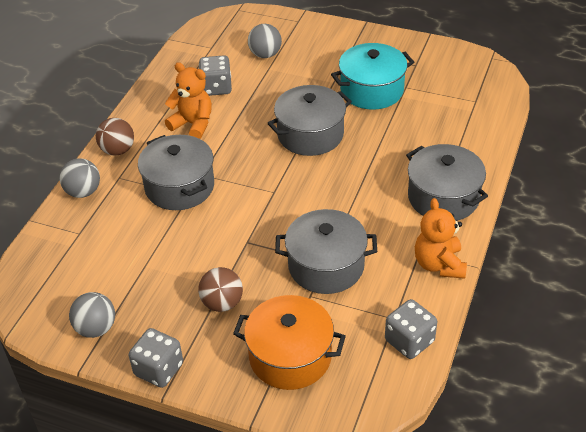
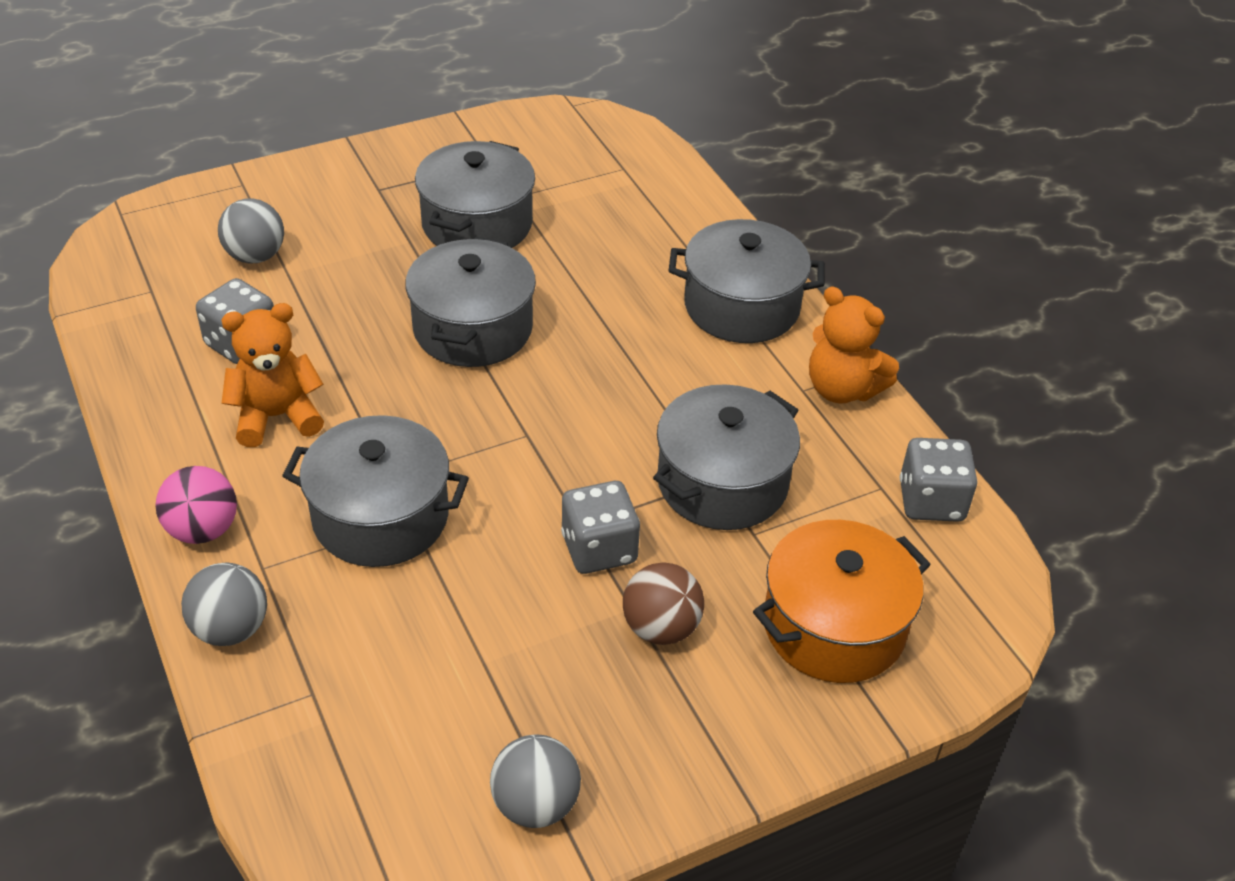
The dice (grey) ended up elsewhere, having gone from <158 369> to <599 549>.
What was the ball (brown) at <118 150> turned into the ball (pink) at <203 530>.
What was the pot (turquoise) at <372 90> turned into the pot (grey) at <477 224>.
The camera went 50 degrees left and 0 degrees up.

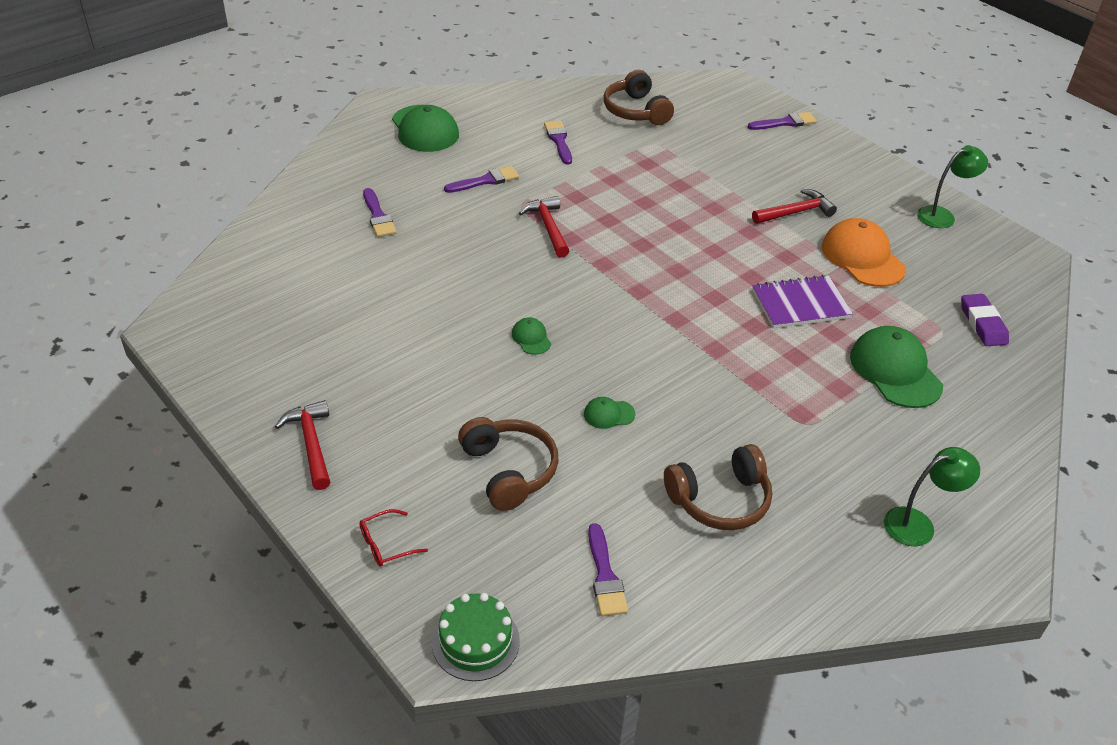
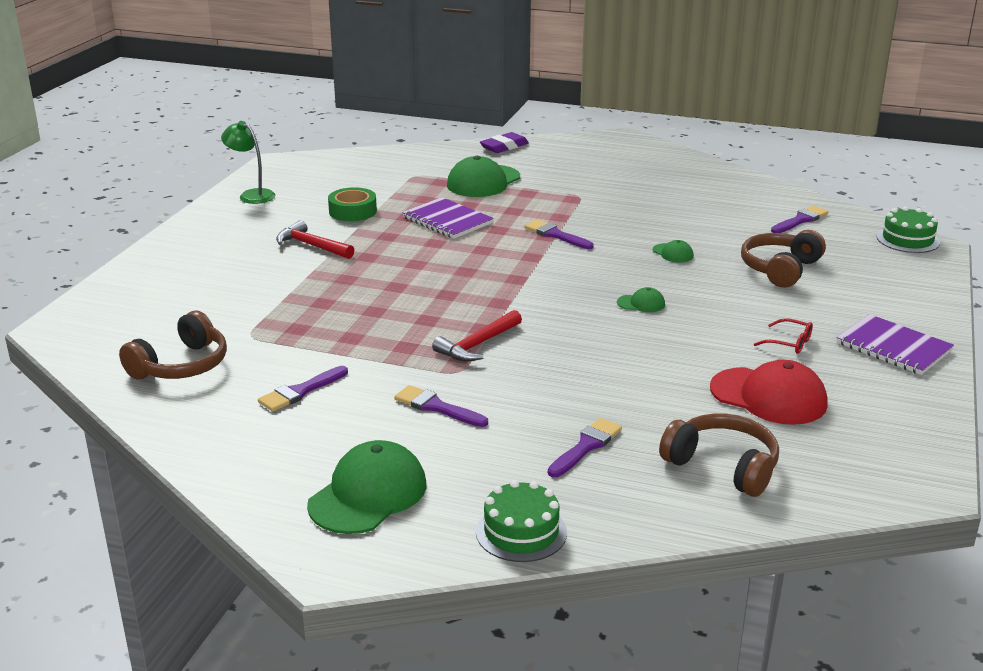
The second view lost the lamp (green) at <918 524>.
The second view gained the cake (green) at <521 532>.
The second view gained the cap (red) at <768 396>.
The glasses (red) ended up elsewhere, having gone from <386 544> to <789 343>.
The headphones (brown) ended up elsewhere, having gone from <720 500> to <723 466>.
The brush (purple) ended up elsewhere, having gone from <785 123> to <556 235>.
The eraser (purple) ended up elsewhere, having gone from <982 324> to <504 147>.
Where the hammer (red) stood at <311 444>, the notebook (purple) came to stand at <893 347>.
Where the cap (orange) stood at <862 257>, the tape (green) came to stand at <352 211>.
The cap (green) at <531 338> ended up facing another way, 120 degrees counterclockwise from before.
The camera went 120 degrees left and 15 degrees down.

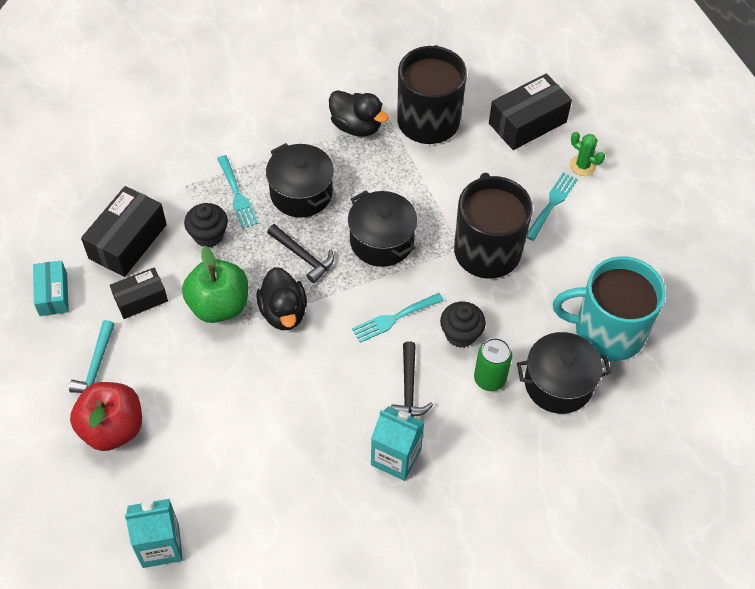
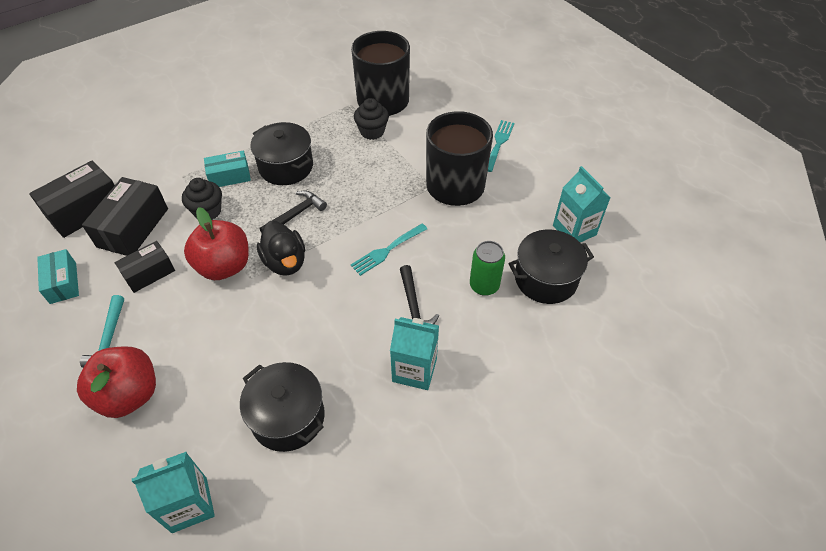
The second view lost the duck (black) at <356 126>.
The second view lost the cactus (green) at <582 165>.
The pot (black) ended up elsewhere, having gone from <381 241> to <288 417>.
The cupcake (black) ended up elsewhere, having gone from <460 334> to <372 131>.
The box (black) ended up elsewhere, having gone from <527 122> to <85 210>.
Where the fork (turquoise) stood at <237 195>, the box (turquoise) came to stand at <229 176>.
Where the mug (turquoise) stood at <607 331>, the carton (turquoise) came to stand at <574 230>.
What was the apple (green) at <219 305> turned into the apple (red) at <224 266>.
The hammer (black) at <303 256> ended up facing another way, 75 degrees counterclockwise from before.
The camera went 10 degrees left and 5 degrees down.

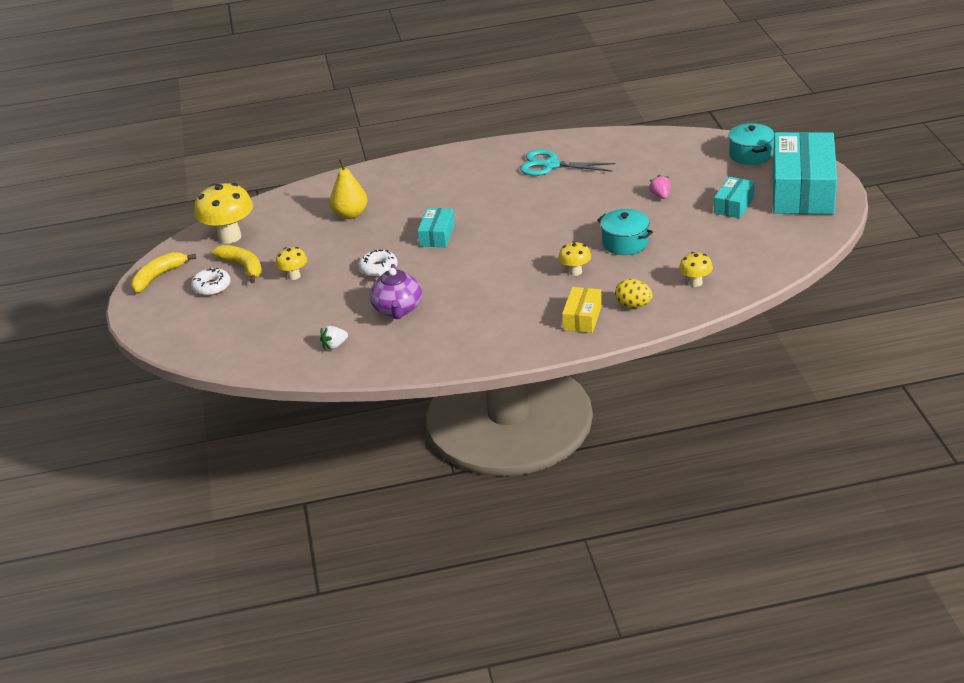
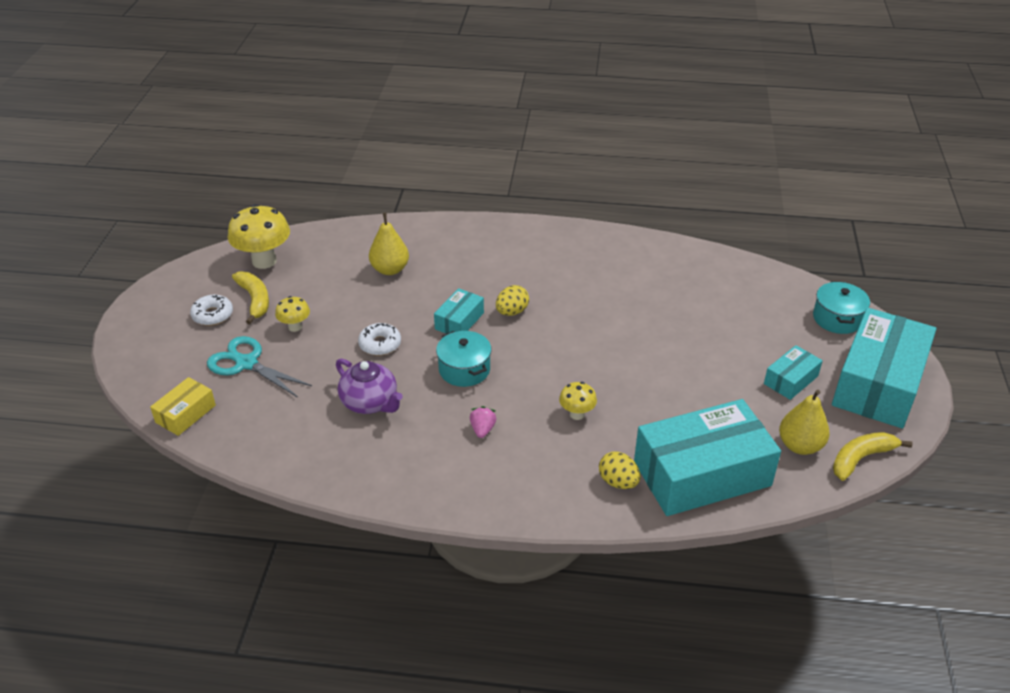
The second view lost the strawberry (white) at <334 345>.
The second view gained the egg (yellow) at <512 312>.
The second view gained the pear (yellow) at <800 446>.
The banana (yellow) ended up elsewhere, having gone from <158 276> to <861 458>.
The scissors (turquoise) ended up elsewhere, having gone from <551 165> to <246 363>.
The box (yellow) ended up elsewhere, having gone from <582 318> to <185 414>.
The pot (turquoise) ended up elsewhere, having gone from <625 243> to <464 369>.
The strawberry (pink) ended up elsewhere, having gone from <661 196> to <482 429>.
Where the mushroom (yellow) stood at <695 283>, the box (turquoise) came to stand at <702 474>.
The teapot (purple) at <398 309> ended up facing another way, 60 degrees counterclockwise from before.
The camera went 15 degrees right and 5 degrees up.

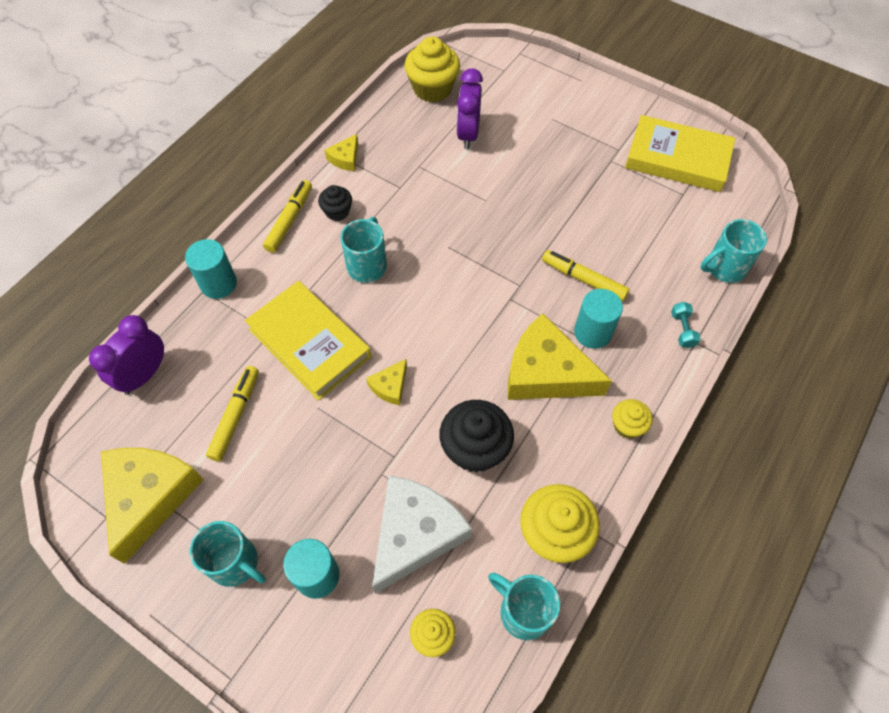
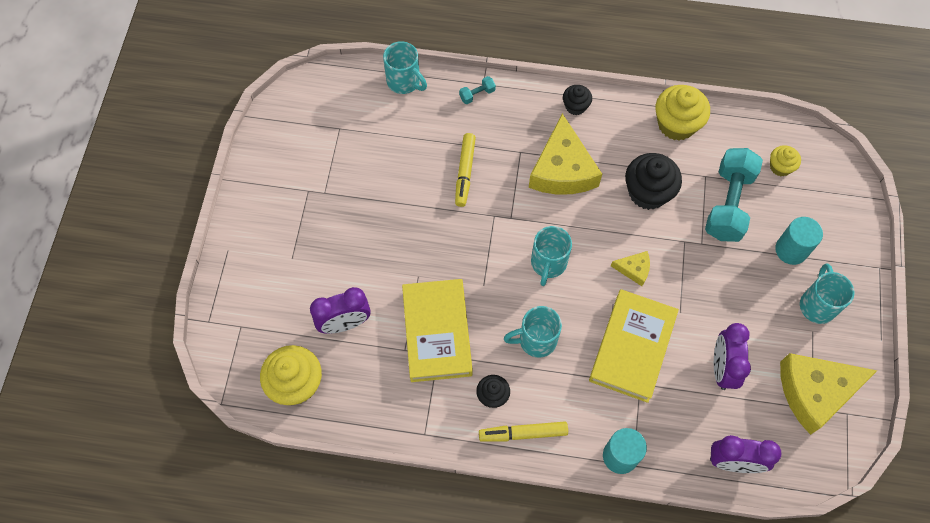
The second view lost the cheese (yellow) at <345 158>.
The second view lost the cylinder (turquoise) at <592 332>.
The mug (turquoise) ended up elsewhere, having gone from <523 611> to <548 263>.
The book (yellow) ended up elsewhere, having gone from <677 158> to <437 332>.
Where the marker (yellow) stood at <235 416>, the clock (purple) came to stand at <722 368>.
Where the cheese (white) stood at <415 534>, the dumbbell (turquoise) came to stand at <728 204>.
What was the cupcake (yellow) at <627 426> turned into the cupcake (black) at <575 106>.
The camera went 115 degrees left and 5 degrees up.

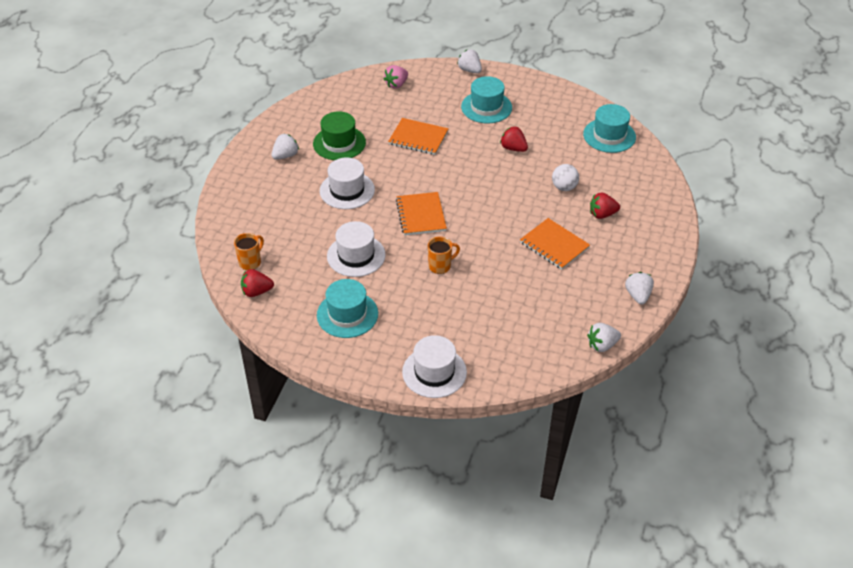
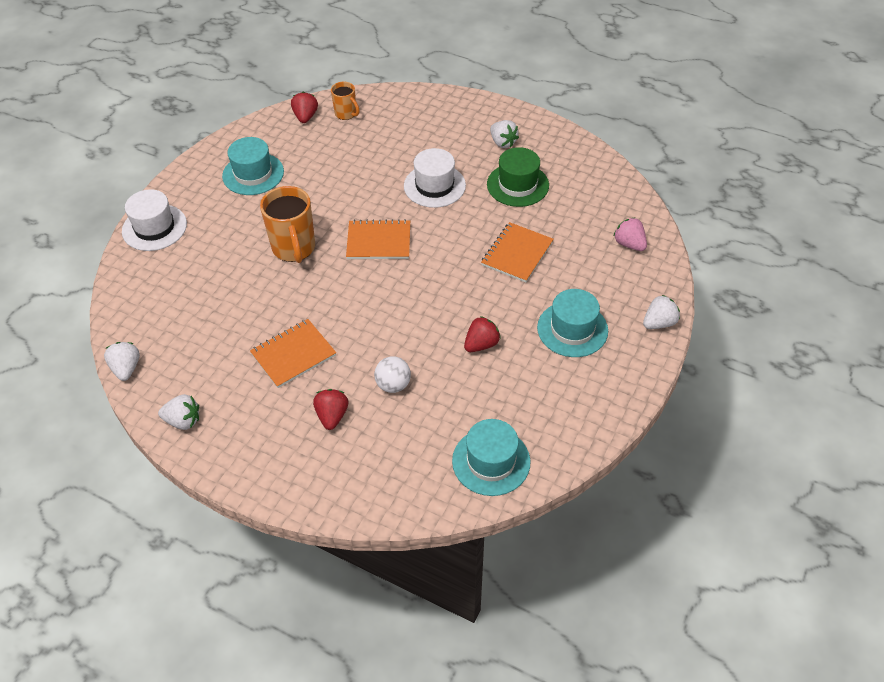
The second view lost the hat (white) at <356 255>.
The size of the mug (orange) at <440 266> changed by a factor of 1.78.
The camera went 100 degrees right and 5 degrees up.

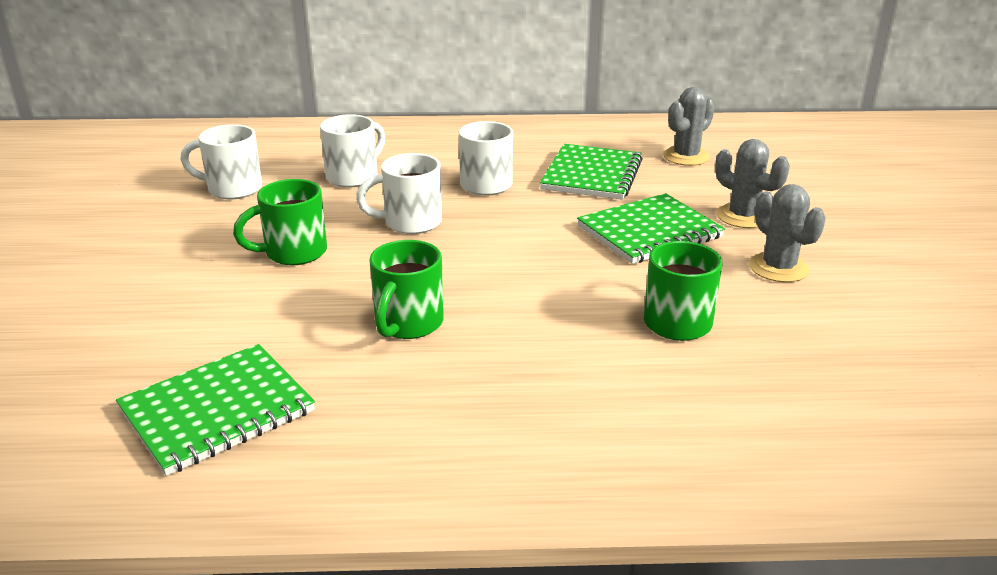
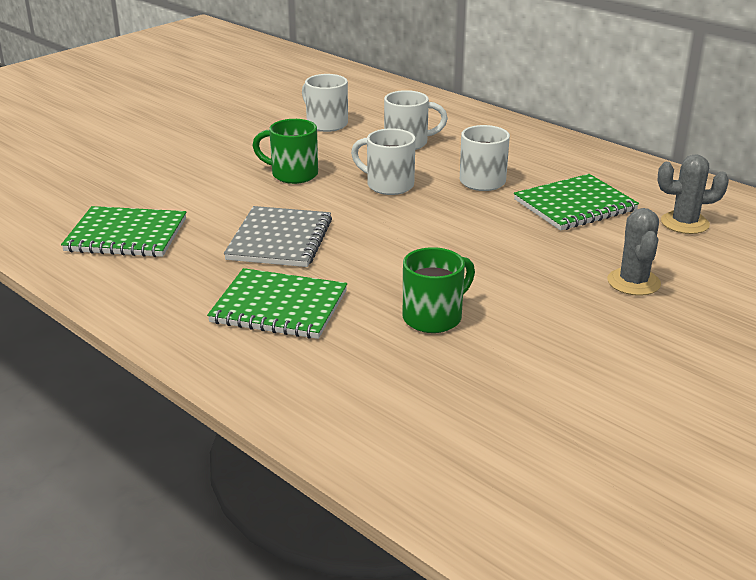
The second view lost the cactus (grey) at <778 268>.
The notebook (green) ended up elsewhere, having gone from <649 232> to <279 307>.
Where the mug (green) stood at <408 324>, the notebook (grey) came to stand at <280 240>.
The camera went 45 degrees right and 0 degrees up.

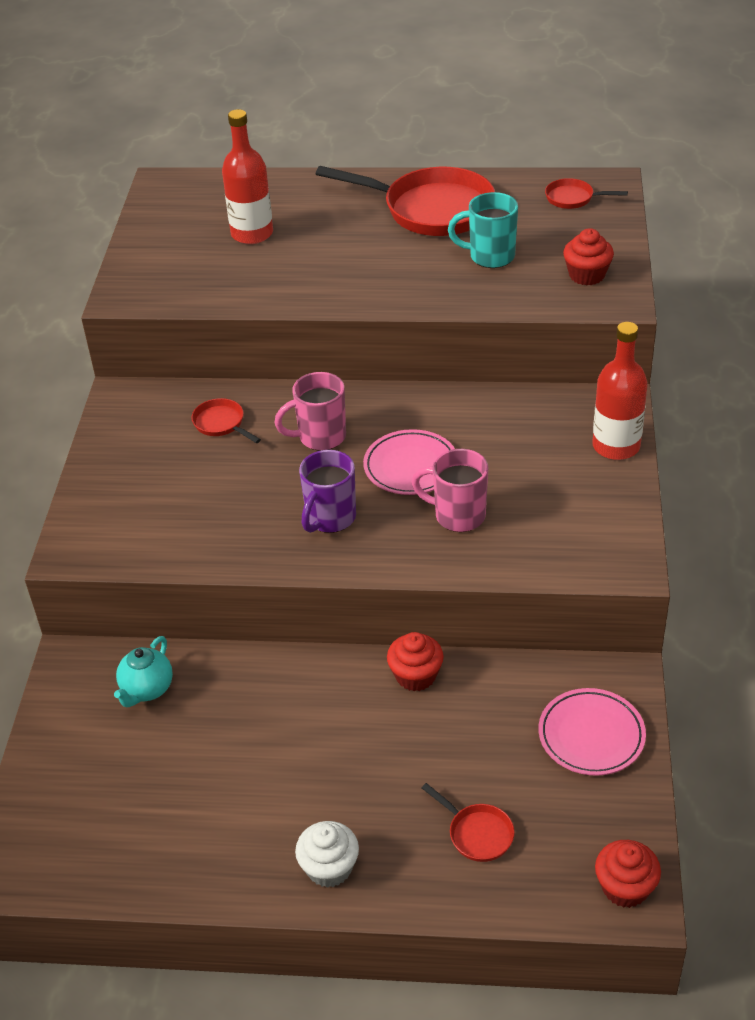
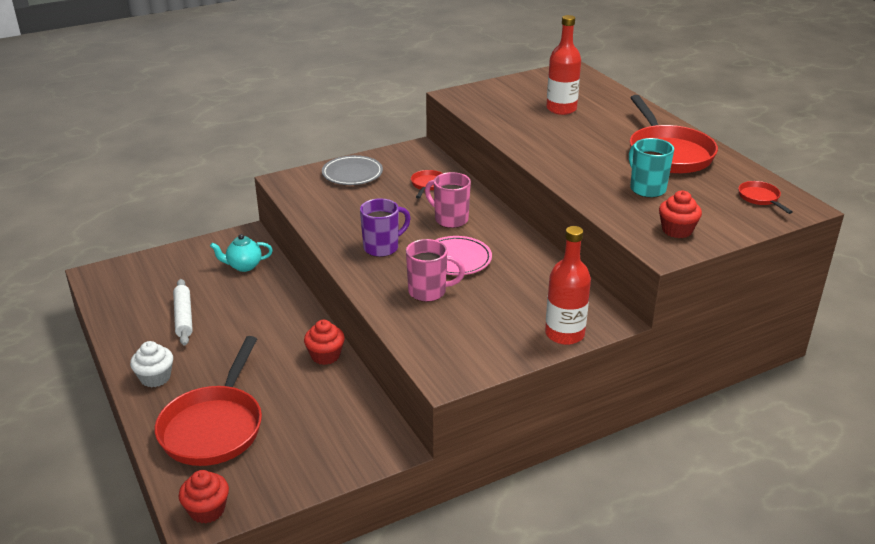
The second view lost the plate (pink) at <591 735>.
The second view gained the rolling pin (white) at <184 317>.
The second view gained the plate (grey) at <352 174>.
The mug (purple) at <330 518> ended up facing another way, 150 degrees clockwise from before.
The mug (pink) at <457 515> ended up facing another way, 105 degrees clockwise from before.
The size of the pan (red) at <477 833> changed by a factor of 2.26.
The camera went 55 degrees right and 10 degrees down.

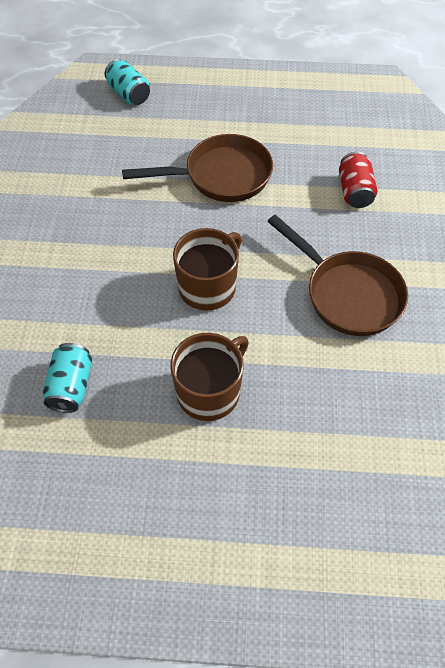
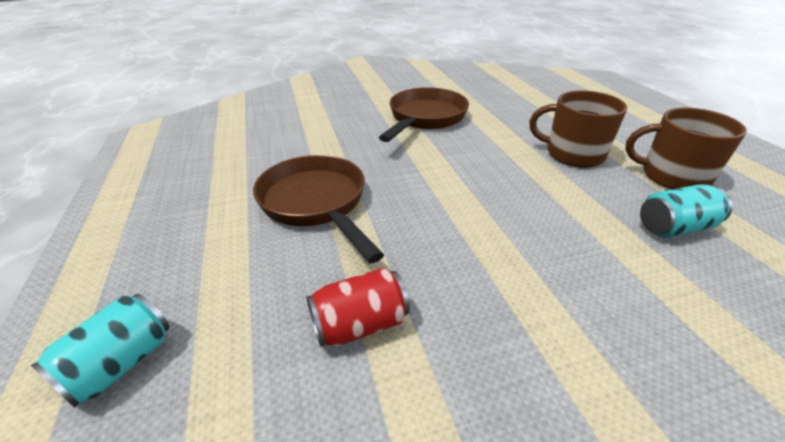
The mug (brown) ended up elsewhere, having gone from <208 287> to <673 176>.
The can (red) ended up elsewhere, having gone from <354 191> to <360 324>.
The camera went 110 degrees left and 20 degrees down.

